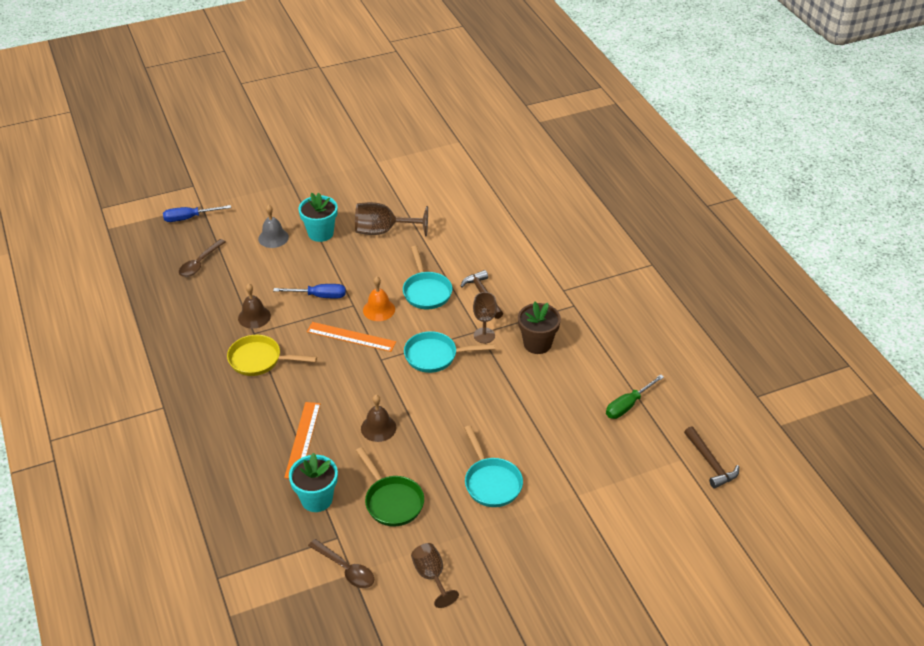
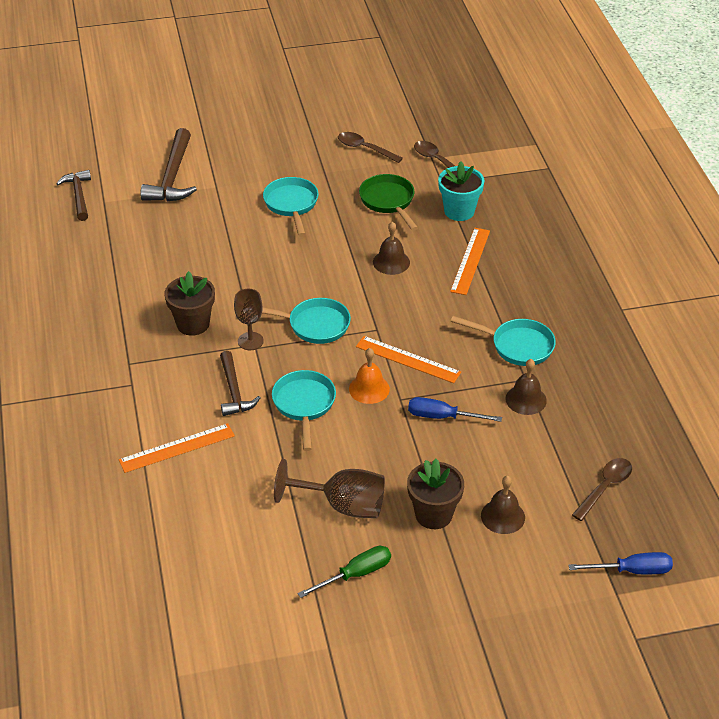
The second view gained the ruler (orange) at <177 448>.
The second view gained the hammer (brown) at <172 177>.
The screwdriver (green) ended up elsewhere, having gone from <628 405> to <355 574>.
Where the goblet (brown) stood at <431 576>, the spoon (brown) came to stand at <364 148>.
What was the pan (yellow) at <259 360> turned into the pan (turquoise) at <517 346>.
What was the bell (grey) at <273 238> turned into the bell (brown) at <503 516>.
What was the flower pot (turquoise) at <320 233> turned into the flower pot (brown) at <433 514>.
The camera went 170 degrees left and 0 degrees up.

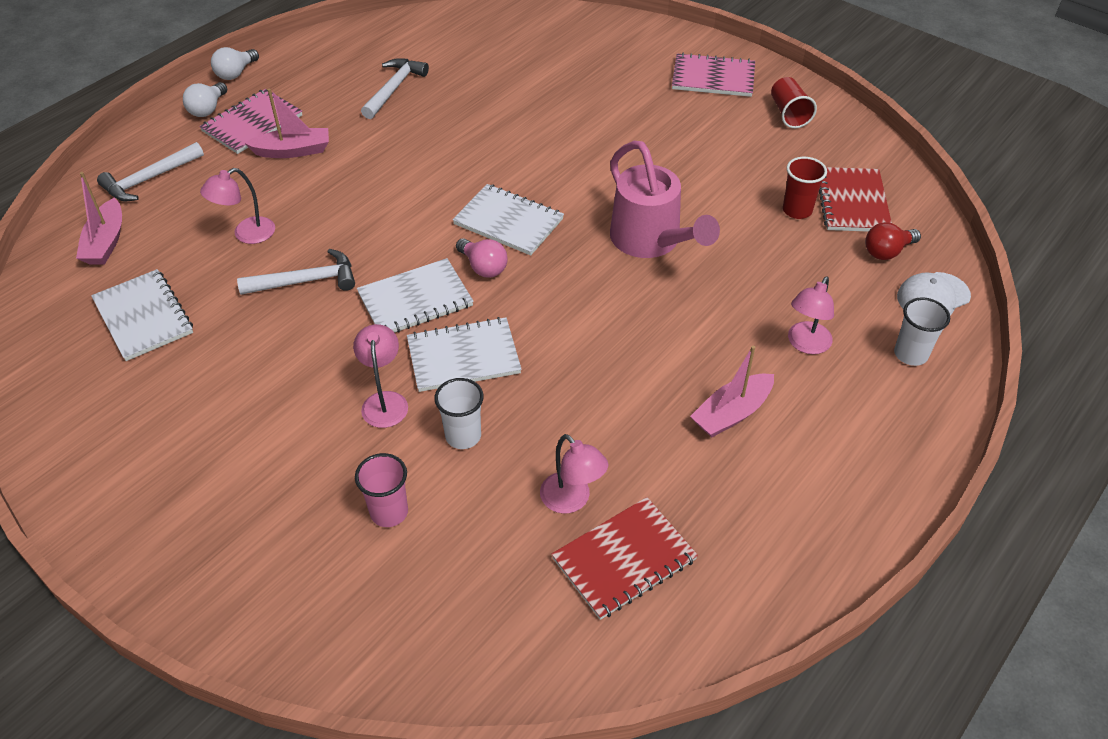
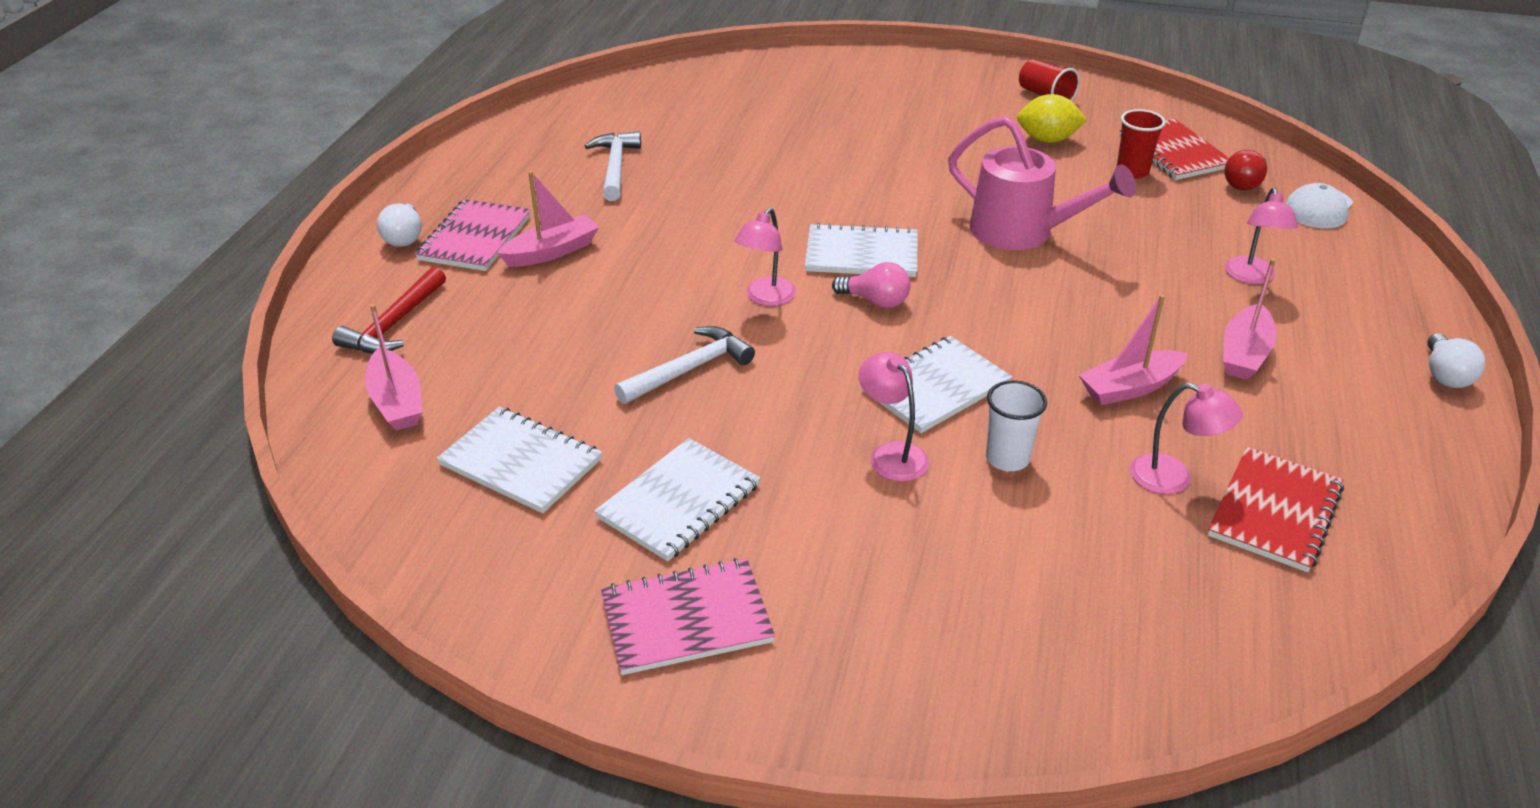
The second view lost the cup (pink) at <389 512>.
The second view lost the cup (white) at <910 354>.
The second view gained the lemon (yellow) at <1047 140>.
The second view gained the boat (pink) at <1130 388>.
The lamp (pink) ended up elsewhere, having gone from <246 234> to <765 298>.
The light bulb (white) ended up elsewhere, having gone from <236 73> to <1445 375>.
The notebook (white) ended up elsewhere, having gone from <415 300> to <679 501>.
The notebook (pink) ended up elsewhere, having gone from <713 78> to <686 619>.
What was the hammer (white) at <149 179> turned into the hammer (red) at <394 324>.
The camera went 25 degrees left and 10 degrees down.

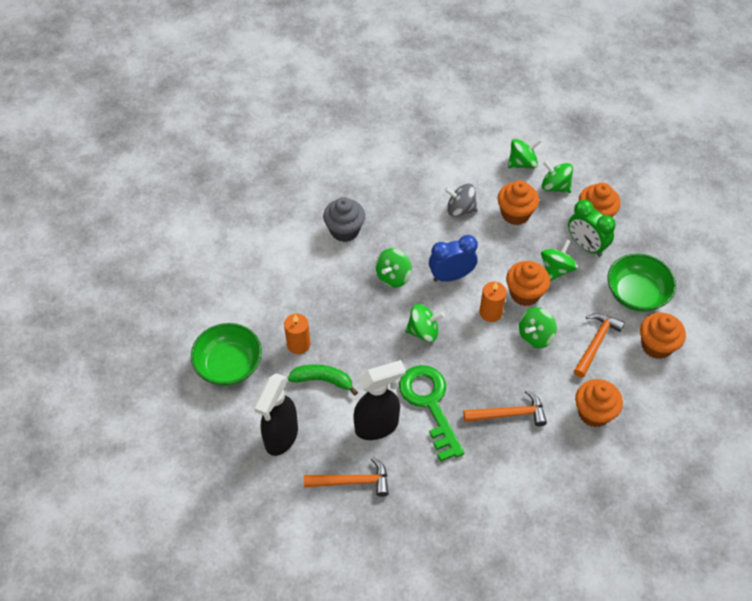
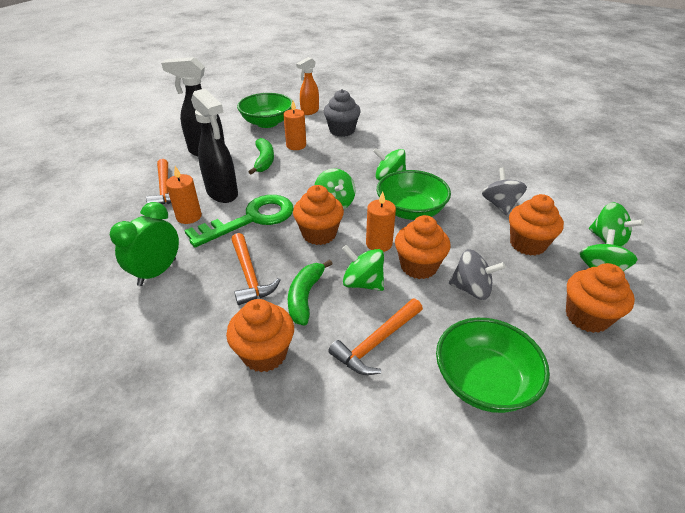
The second view gained the candle (orange) at <189 216>.
The second view gained the banana (green) at <305 297>.
The second view gained the spray bottle (orange) at <309 111>.
The cupcake (grey) ended up elsewhere, having gone from <344 230> to <342 131>.
The clock (green) ended up elsewhere, having gone from <586 246> to <157 272>.
The cupcake (orange) ended up elsewhere, having gone from <656 346> to <319 234>.
Where the clock (blue) stood at <451 276>, the bowl (green) came to stand at <410 211>.
What was the spinning top (green) at <556 269> turned into the spinning top (grey) at <471 289>.
The hammer (orange) at <596 343> ended up facing another way, 120 degrees clockwise from before.
The camera went 75 degrees right and 15 degrees down.

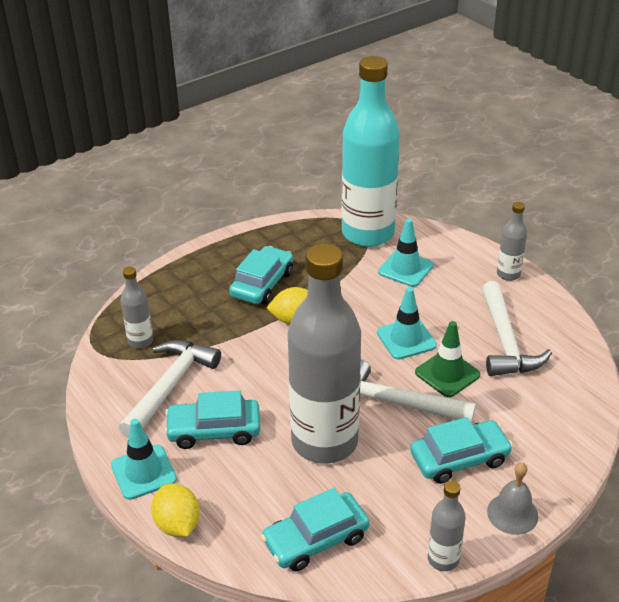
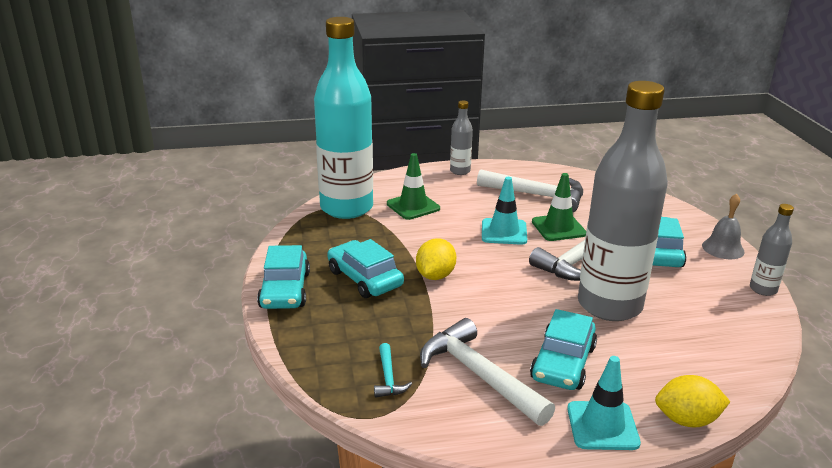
The car (turquoise) ended up elsewhere, having gone from <316 539> to <285 290>.
Where the bottle (grey) stood at <140 341>, the hammer (turquoise) came to stand at <388 378>.
What was the traffic cone (turquoise) at <405 269> turned into the traffic cone (green) at <413 206>.
The camera went 65 degrees left and 10 degrees down.

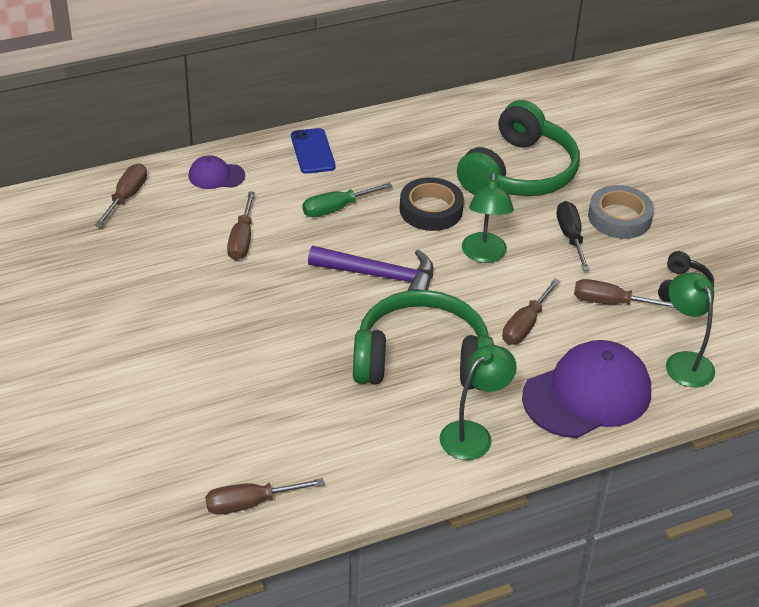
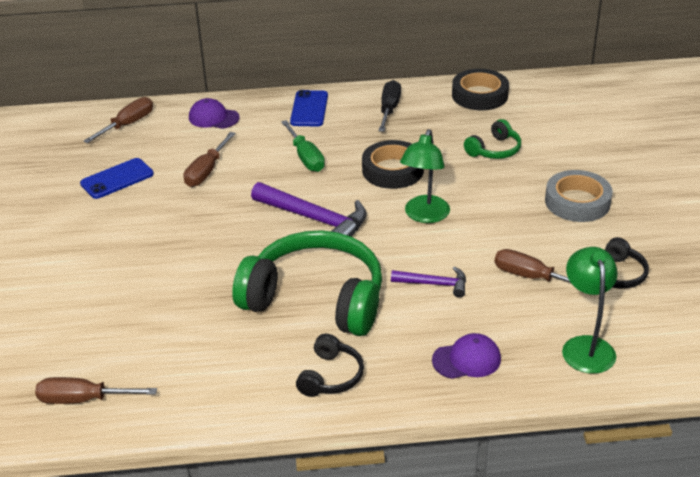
The second view gained the phone (blue) at <117 179>.
The second view gained the tape (black) at <479 95>.
The screwdriver (black) ended up elsewhere, having gone from <570 237> to <389 109>.
Where the lamp (green) stood at <473 434>, the headphones (black) came to stand at <331 376>.
Where the screwdriver (brown) stood at <525 325>, the hammer (purple) came to stand at <434 284>.
The screwdriver (green) at <336 208> ended up facing another way, 105 degrees counterclockwise from before.
The size of the headphones (green) at <519 172> changed by a factor of 0.45.
The size of the cap (purple) at <587 394> changed by a factor of 0.48.
The camera went 20 degrees right and 5 degrees down.

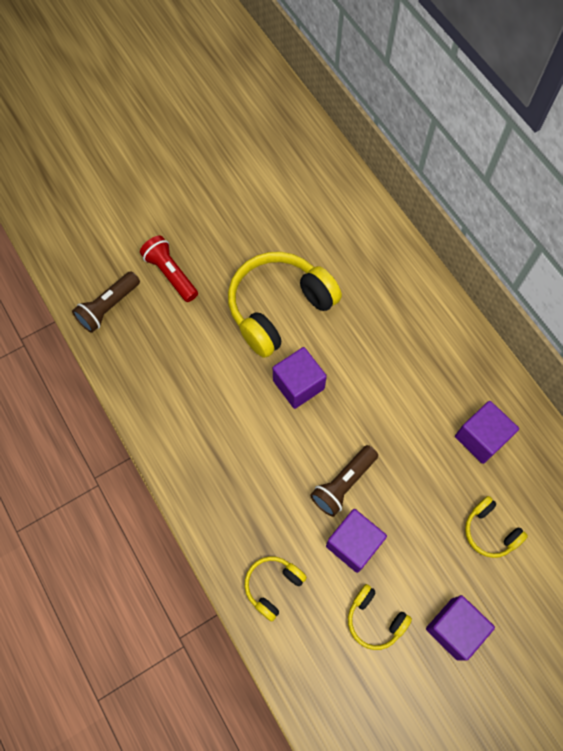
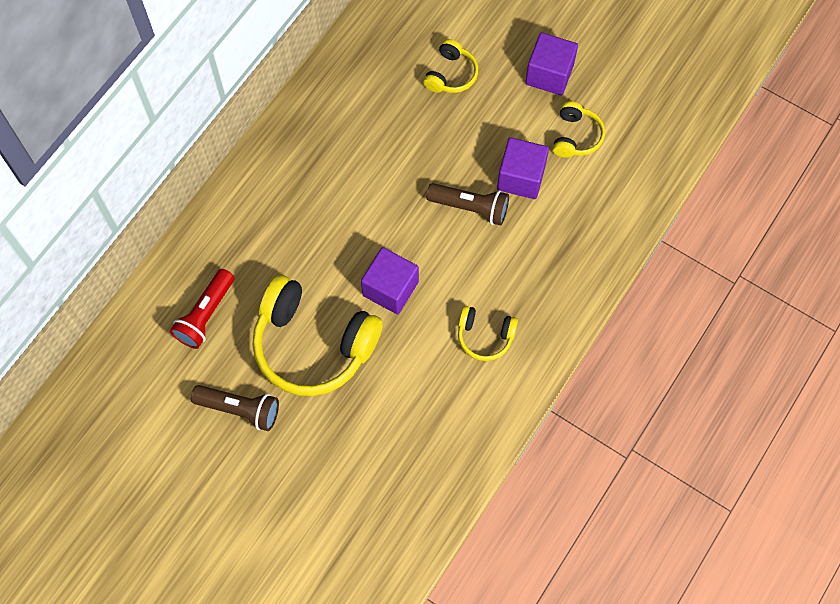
The second view lost the cube (purple) at <481 438>.
The flashlight (brown) ended up elsewhere, having gone from <108 307> to <240 409>.
The flashlight (red) ended up elsewhere, having gone from <170 274> to <205 315>.
The headphones (yellow) ended up elsewhere, having gone from <273 586> to <485 336>.
The camera went 115 degrees left and 0 degrees up.

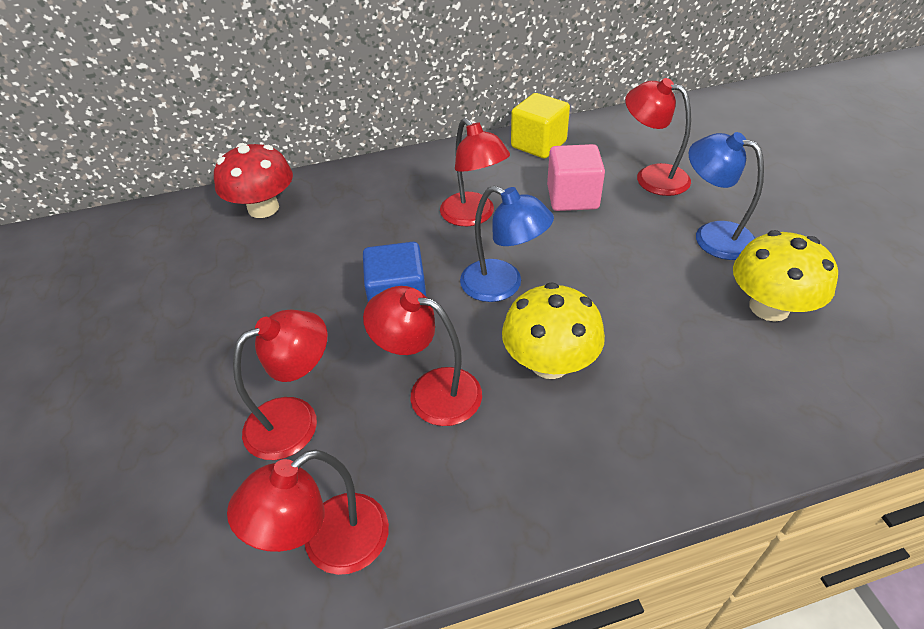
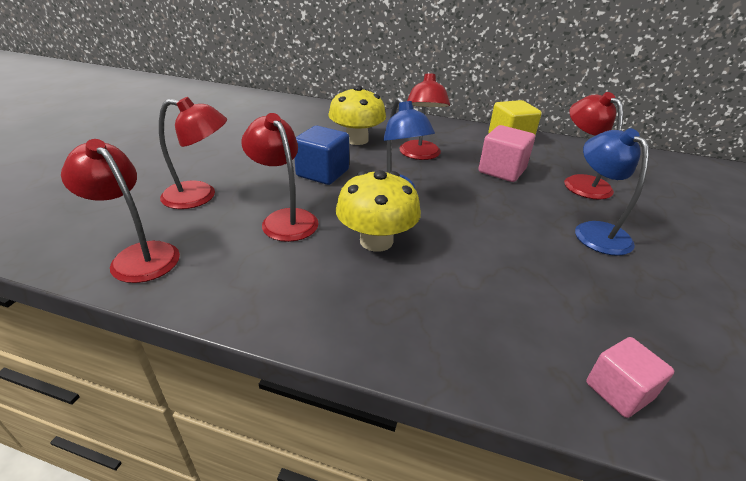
The second view lost the mushroom (red) at <263 208>.
The second view gained the cube (pink) at <618 391>.
The mushroom (yellow) ended up elsewhere, having gone from <769 307> to <356 140>.
The lamp (red) at <330 545> ended up facing another way, 45 degrees clockwise from before.
The camera went 30 degrees right and 10 degrees down.

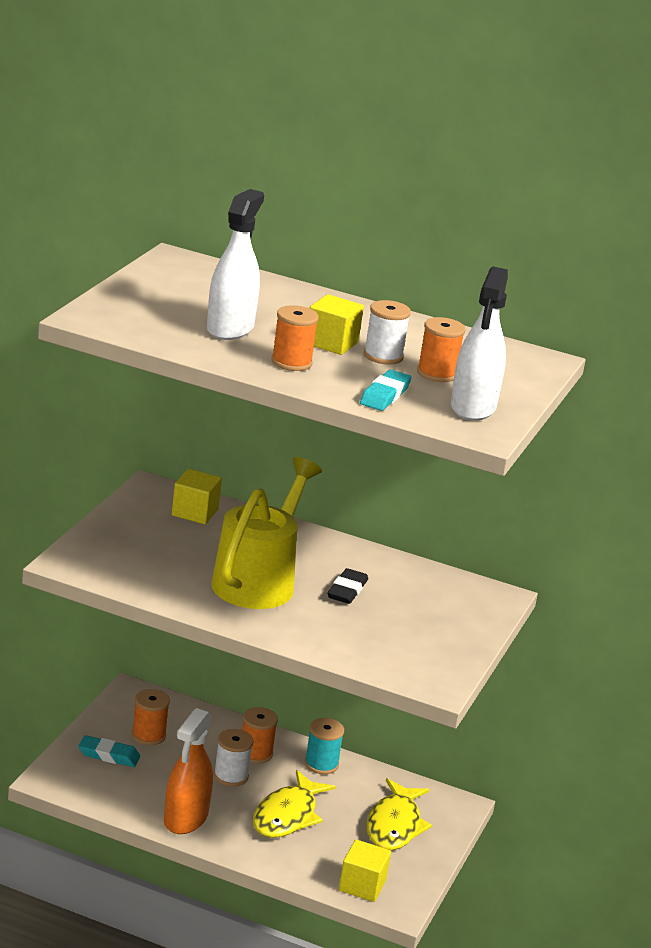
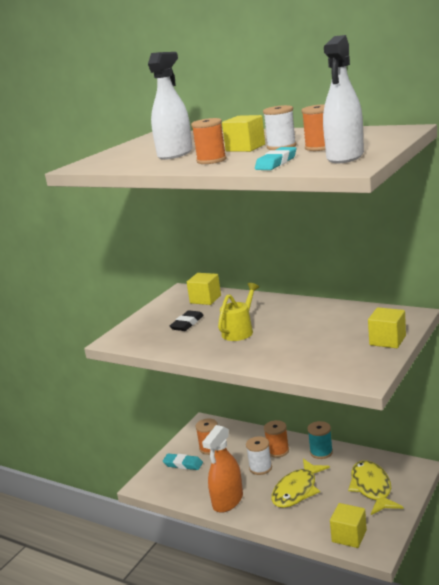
The second view gained the cube (yellow) at <387 340>.
The eraser (black) ended up elsewhere, having gone from <347 590> to <187 324>.
The fish (yellow) at <394 825> ended up facing another way, 150 degrees clockwise from before.
The size of the watering can (yellow) at <259 580> changed by a factor of 0.56.
The camera went 15 degrees right and 5 degrees down.

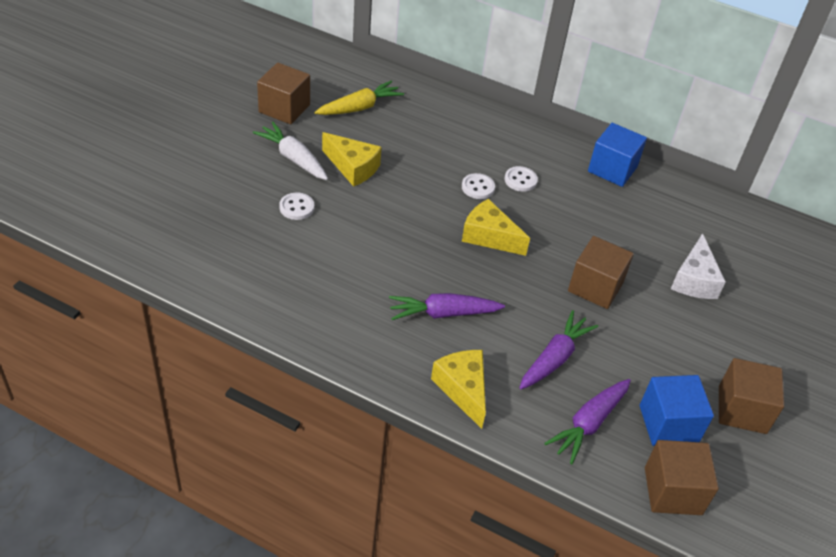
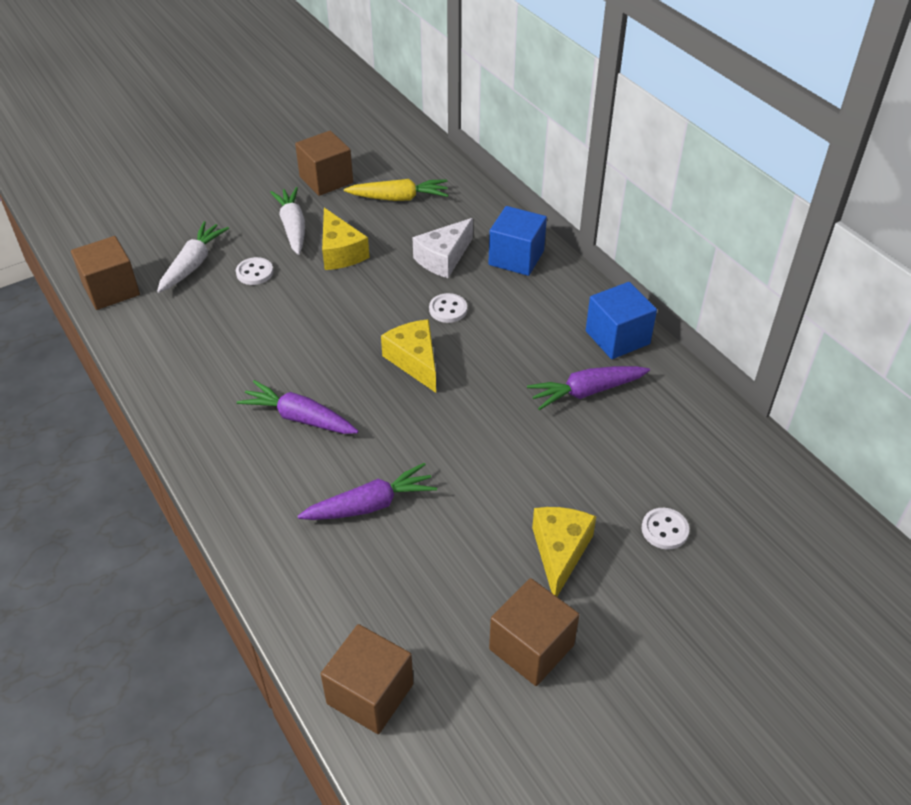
The second view gained the carrot (white) at <193 264>.
The cheese (yellow) ended up elsewhere, having gone from <463 389> to <560 552>.
The button (white) ended up elsewhere, having gone from <520 180> to <664 530>.
The carrot (purple) ended up elsewhere, having gone from <589 423> to <586 392>.
The cube (brown) ended up elsewhere, having gone from <595 287> to <111 290>.
The cube (blue) ended up elsewhere, having gone from <668 424> to <516 258>.
The cheese (white) ended up elsewhere, having gone from <694 280> to <443 258>.
The camera went 35 degrees right and 0 degrees up.

